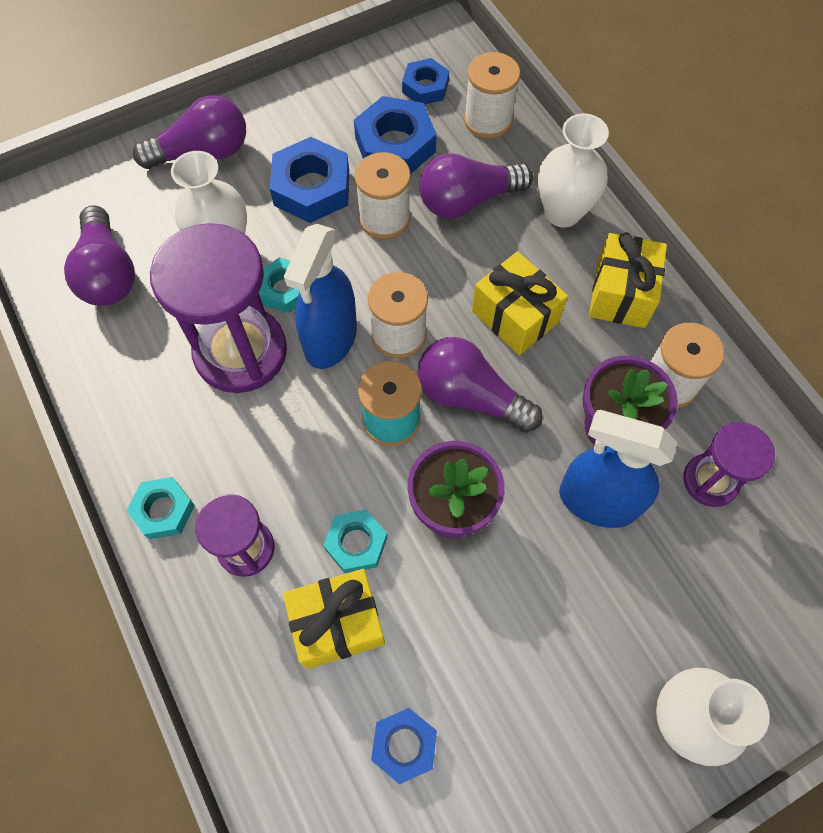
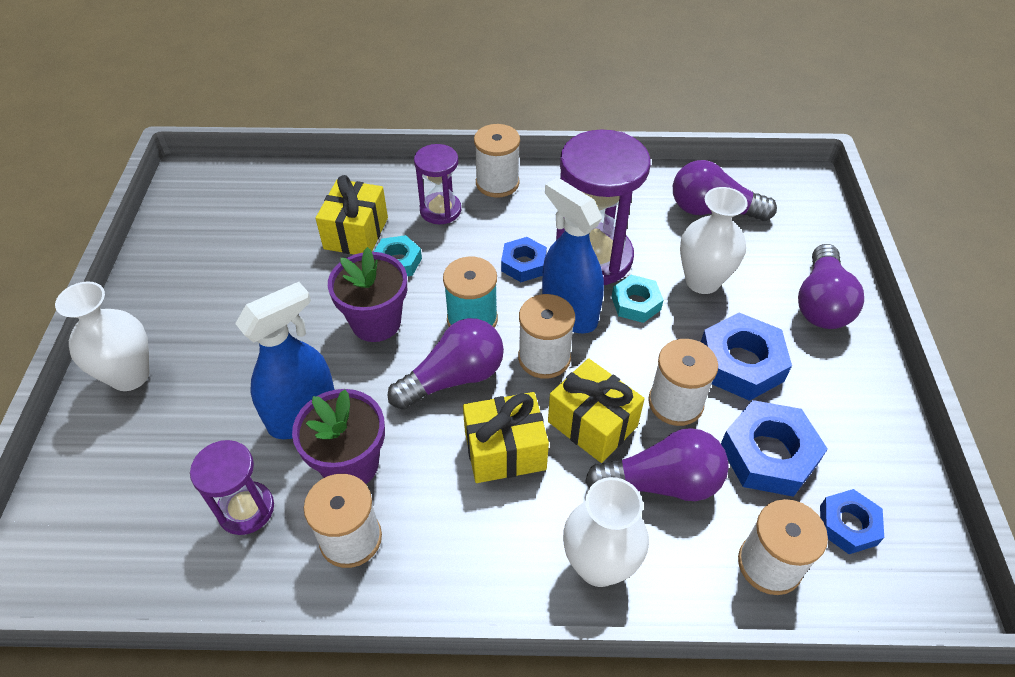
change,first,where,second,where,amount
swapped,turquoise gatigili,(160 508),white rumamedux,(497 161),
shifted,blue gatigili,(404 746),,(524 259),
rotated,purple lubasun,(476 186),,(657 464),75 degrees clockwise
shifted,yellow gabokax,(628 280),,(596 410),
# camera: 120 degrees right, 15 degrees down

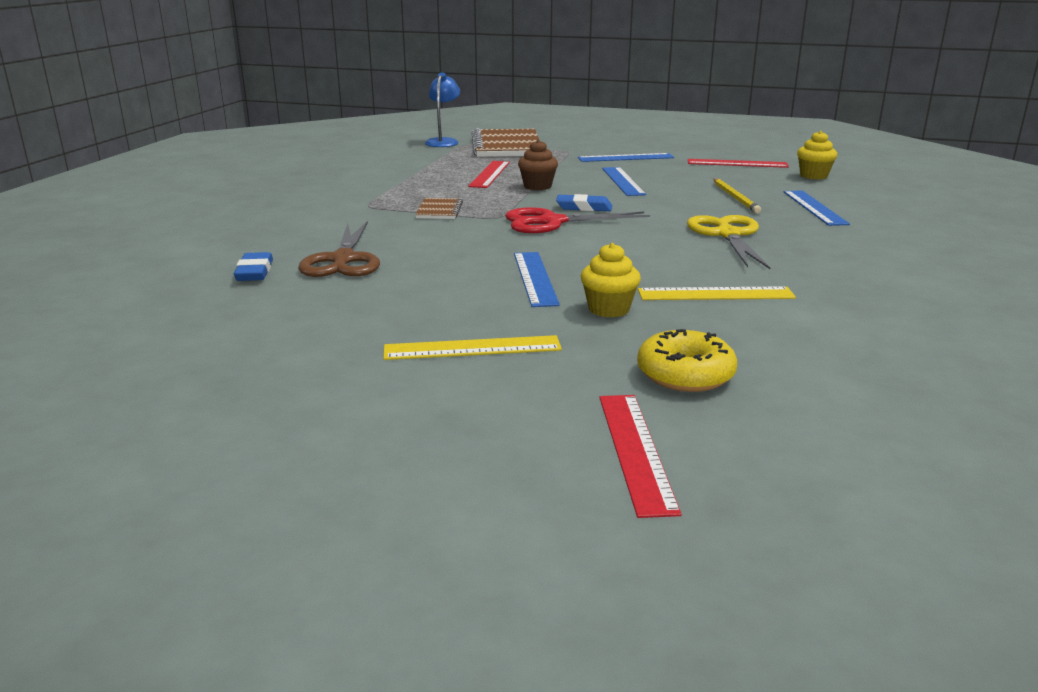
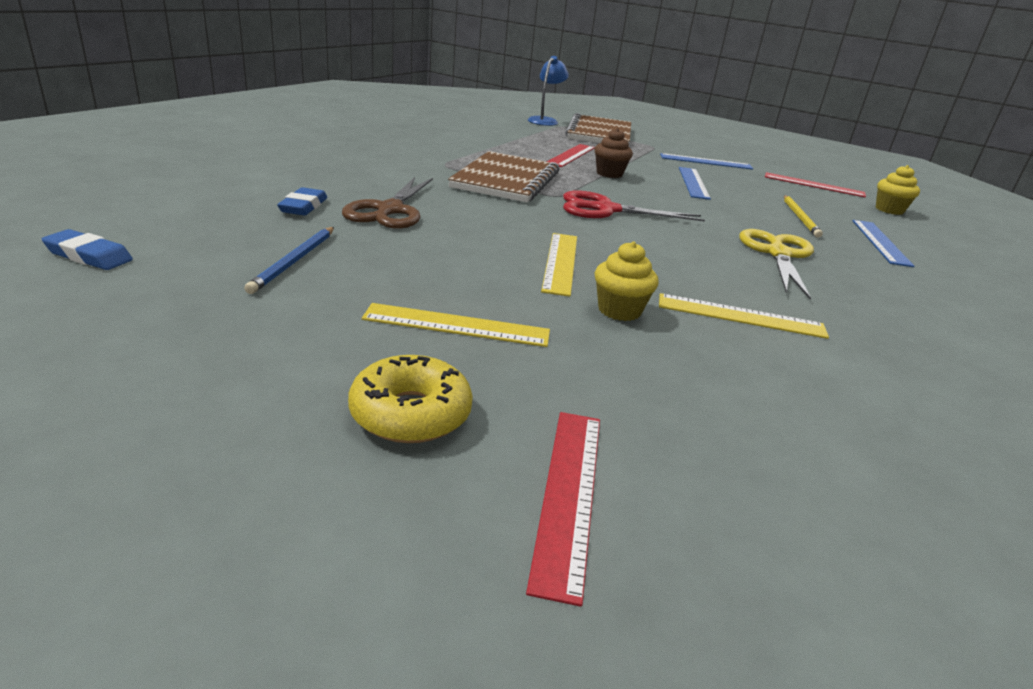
change,first,where,second,where,amount
scaled,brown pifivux,(439 208),,(504 176),x2.14
repainted,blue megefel,(537 279),yellow megefel,(559 265),
shifted,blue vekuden,(584 202),,(87 249),
shifted,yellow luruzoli,(687 360),,(410 399),
new,,,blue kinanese,(289 260),
# camera: 10 degrees right, 5 degrees up

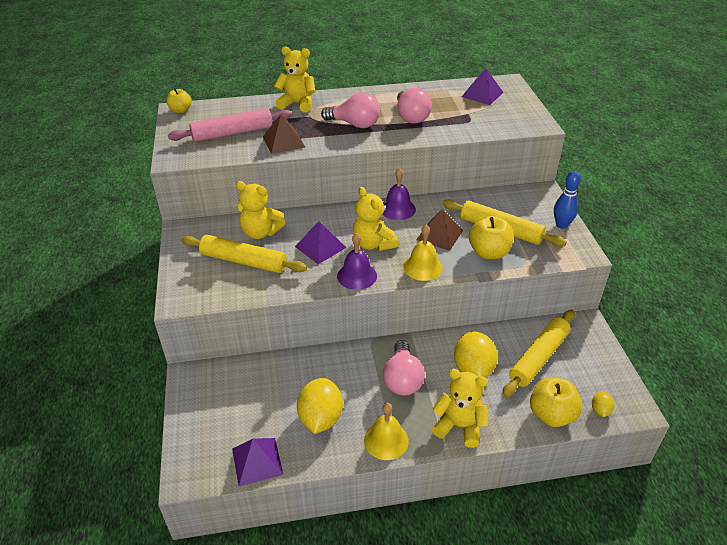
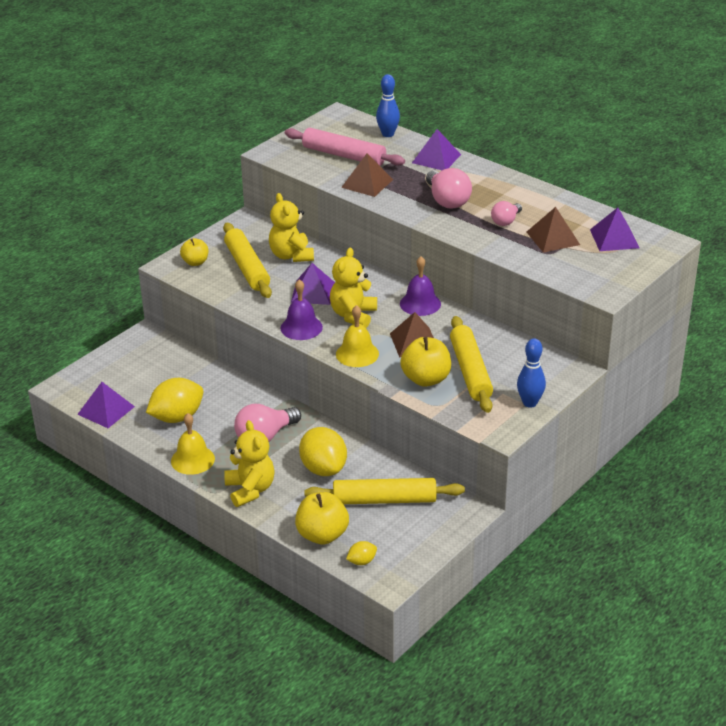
change,first,where,second,where,amount
shifted,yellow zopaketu,(179 101),,(194 252),
swapped,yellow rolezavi,(294 79),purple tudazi,(436 149),
scaled,pink lubasun,(414 106),,(506 213),x0.61
rotated,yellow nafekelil,(476 354),,(323 451),75 degrees counterclockwise
new,,,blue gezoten,(388 105),
new,,,brown tudazi,(553 230),
# camera: 50 degrees right, 5 degrees down

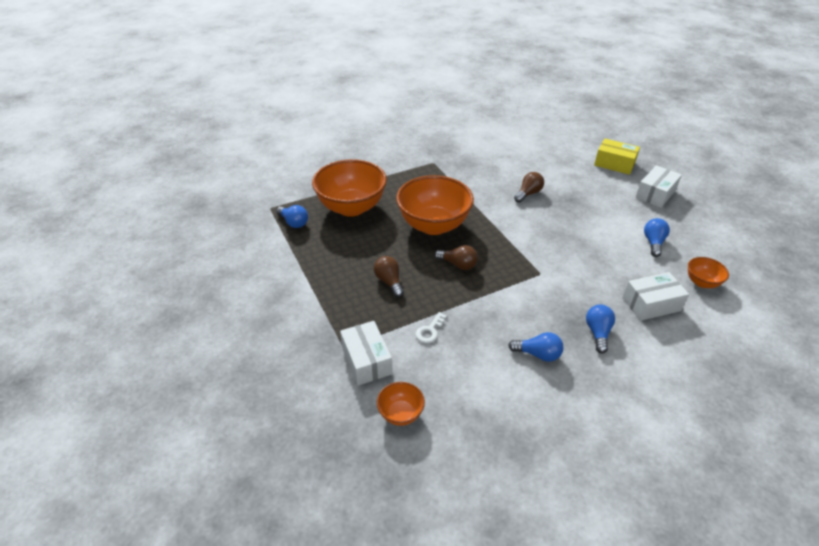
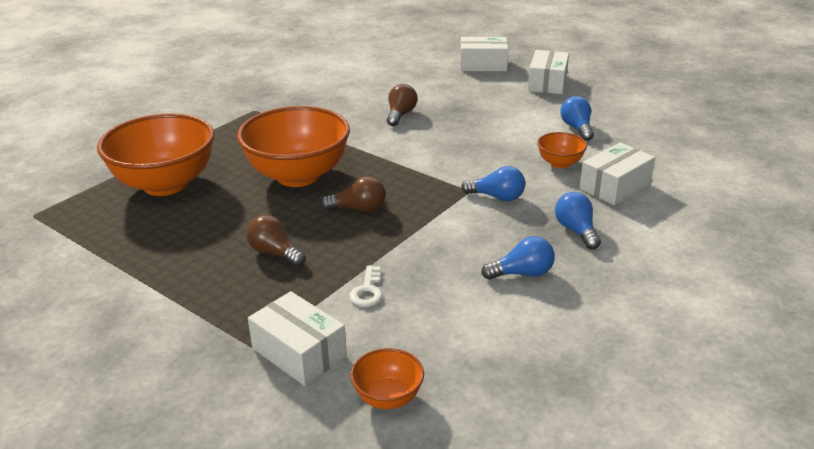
change,first,where,second,where,amount
shifted,blue lubasun,(292 216),,(493 183),
repainted,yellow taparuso,(617 156),white taparuso,(484 54),
shifted,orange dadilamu,(708 272),,(562 150),
# camera: 25 degrees left, 10 degrees down

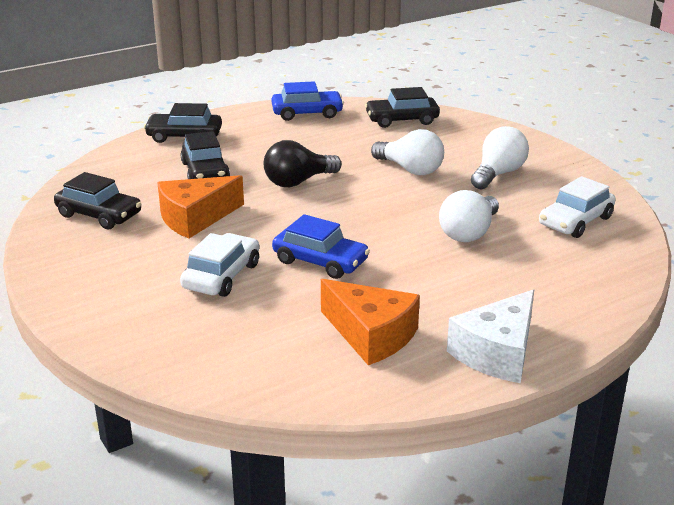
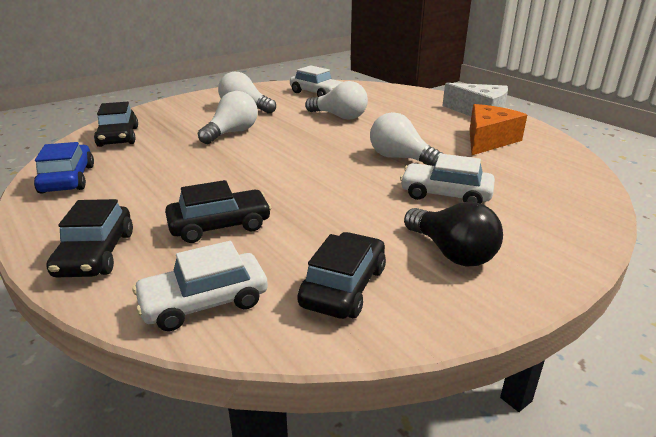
change,first,where,second,where,amount
gone,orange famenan,(200 206),,,
shifted,black lubasun,(303 163),,(453 234),
swapped,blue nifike,(321 246),white lubasun,(406 139),
new,,,white nifike,(200 286),
# camera: 95 degrees left, 0 degrees up

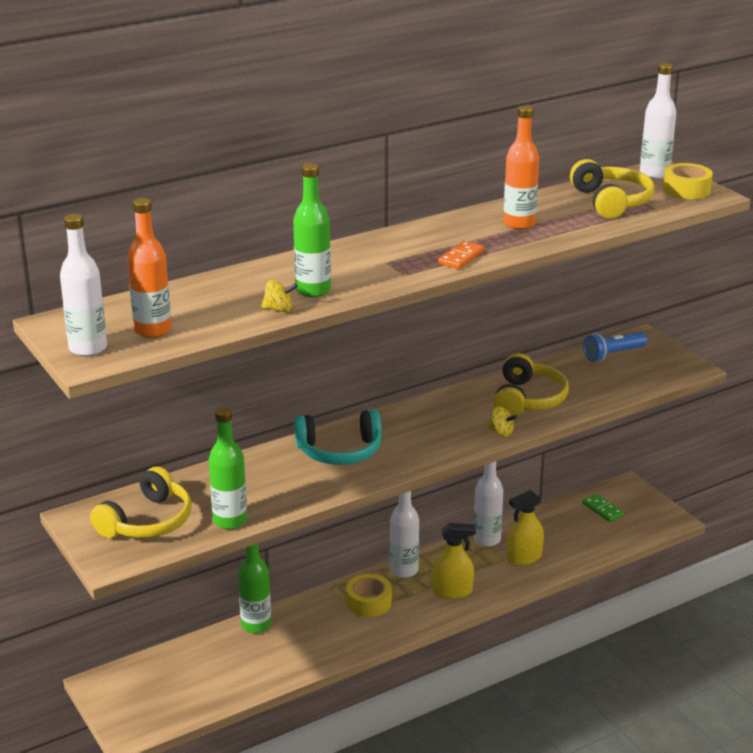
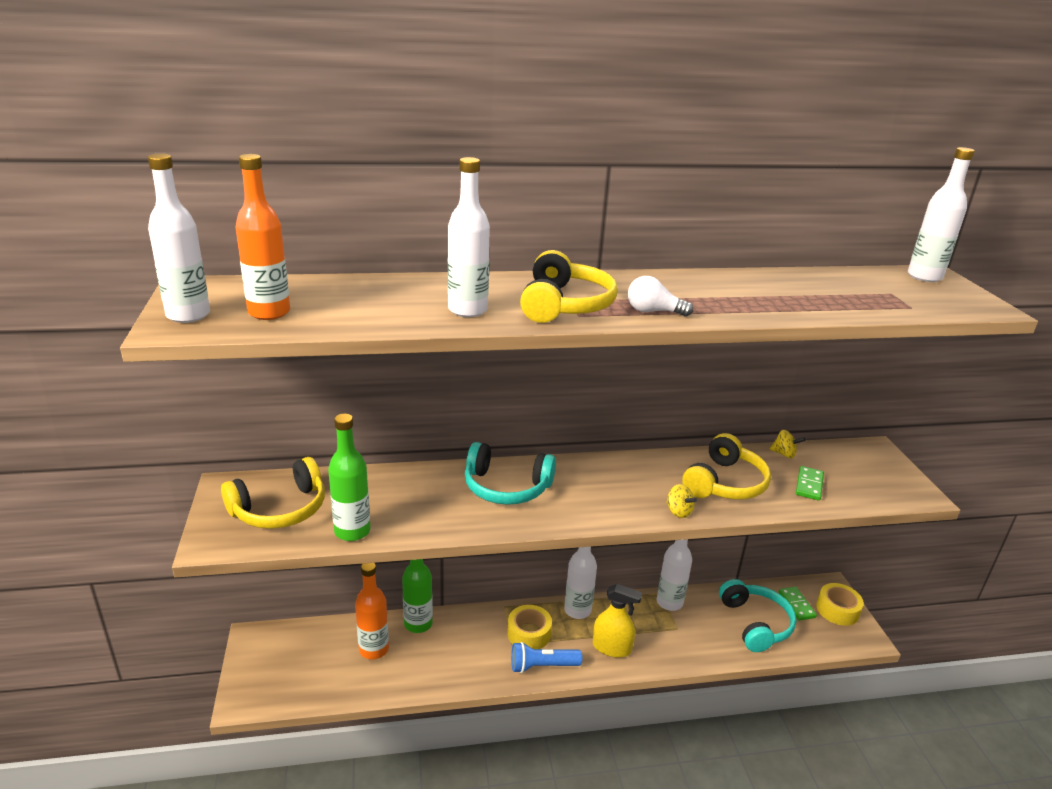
change,first,where,second,where,amount
shifted,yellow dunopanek,(279 296),,(787 444),
repainted,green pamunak,(312 230),white pamunak,(469 237),
swapped,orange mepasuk,(461 255),white lubasun,(660 296),
shifted,orange pamunak,(521 167),,(372 611),
gone,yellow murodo,(525 528),,,
shifted,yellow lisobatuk,(612 189),,(569 286),
shifted,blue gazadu,(615 347),,(546 657),
shifted,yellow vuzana,(688 181),,(840 604),
new,,,turquoise lisobatuk,(757 615),
new,,,green mepasuk,(810 483),
# camera: 20 degrees right, 0 degrees up

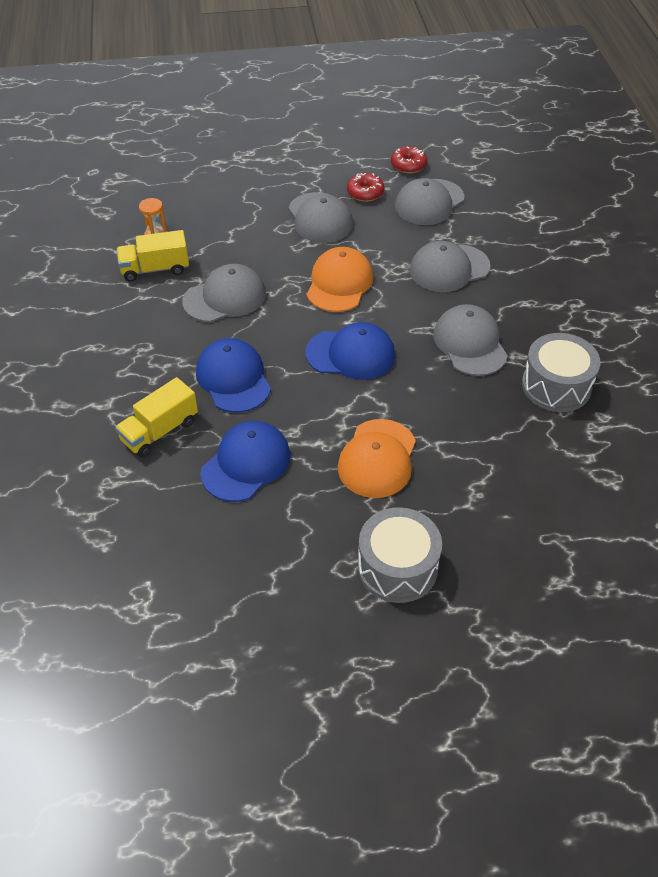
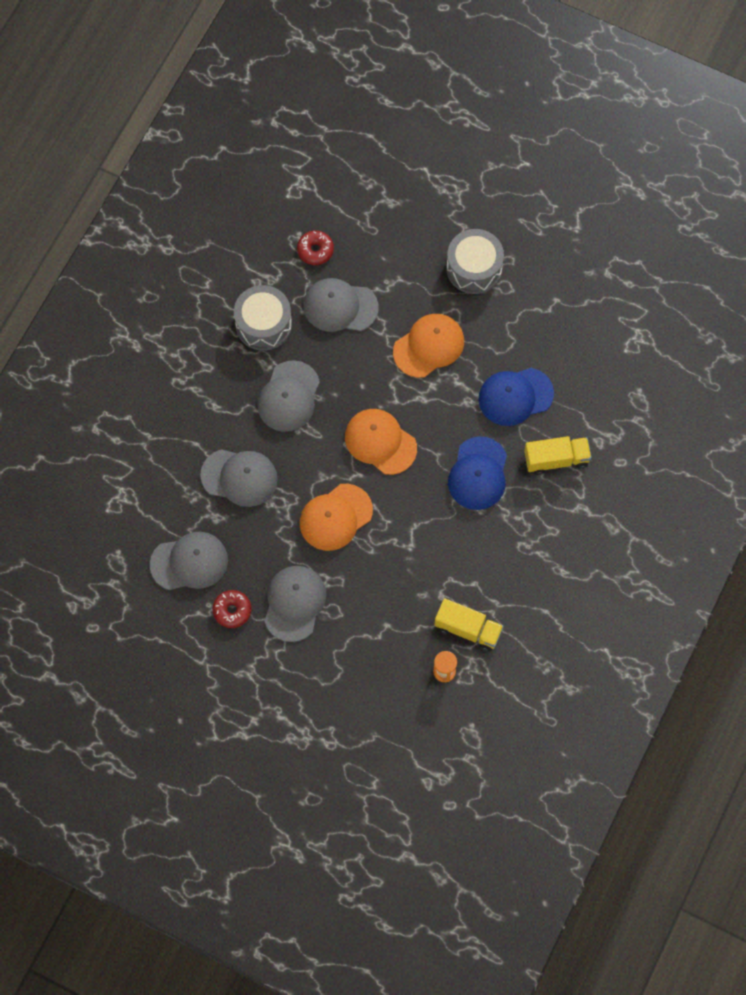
change,first,where,second,where,amount
shifted,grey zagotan,(224 293),,(341 305),
repainted,blue zagotan,(350 351),orange zagotan,(381 442),
shifted,red luruzoli,(409 159),,(315 248),
# camera: 145 degrees left, 20 degrees up

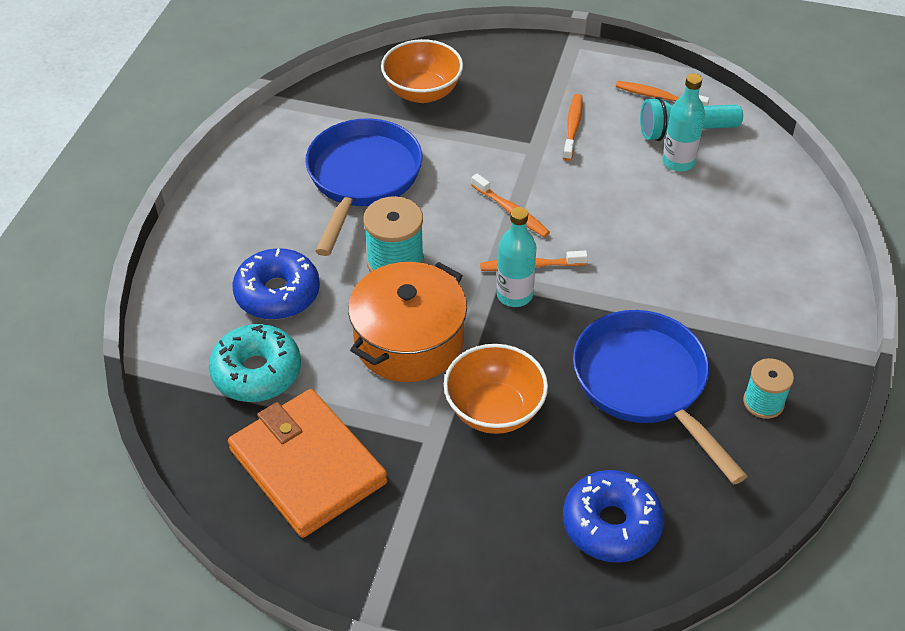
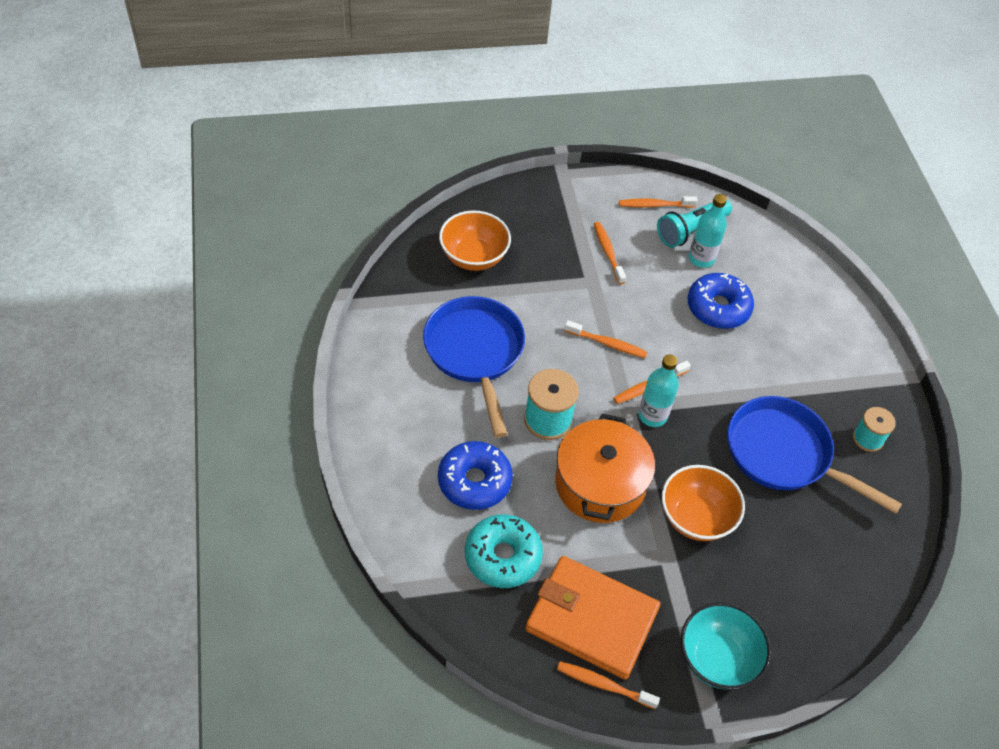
change,first,where,second,where,amount
shifted,blue luruzoli,(613 516),,(721 301),
new,,,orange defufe,(608 685),
new,,,turquoise dadilamu,(726 646),
# camera: 30 degrees left, 5 degrees up

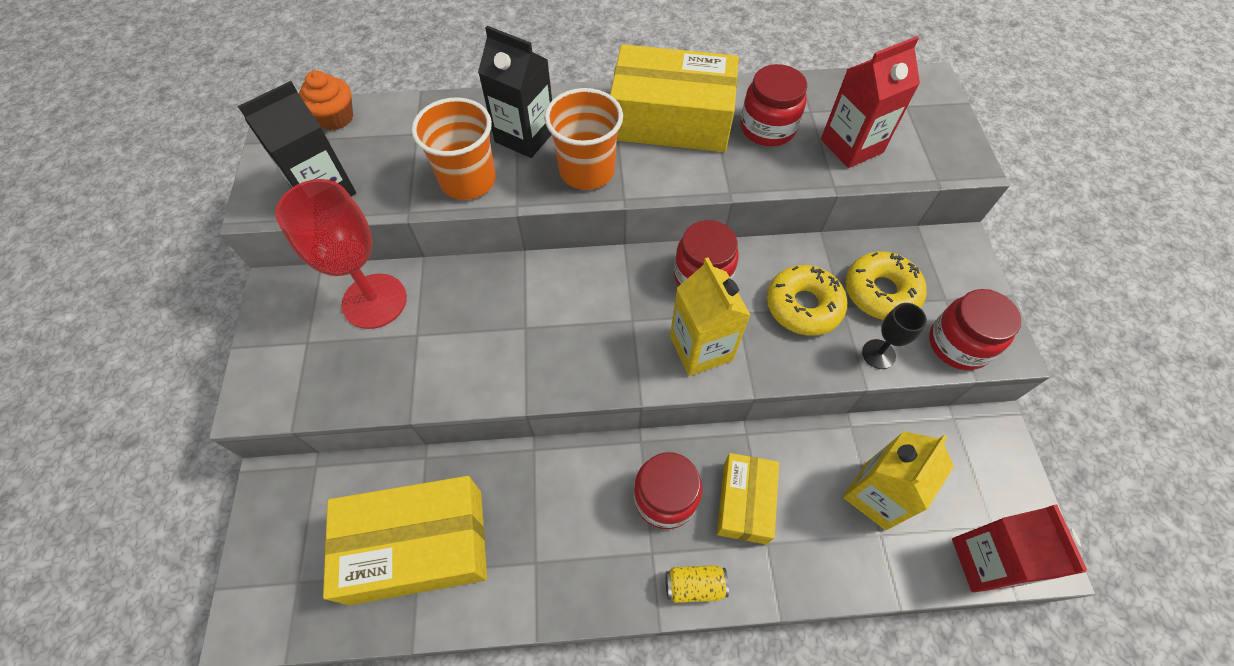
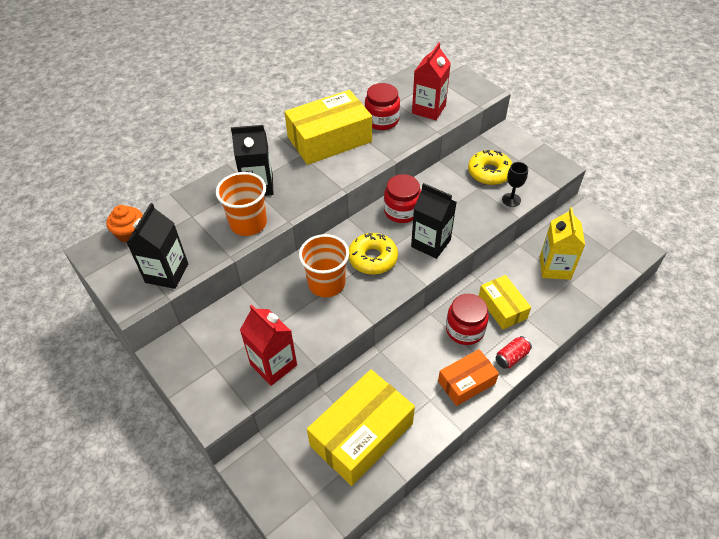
change,first,where,second,where,amount
gone,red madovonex,(341 254),,,
shifted,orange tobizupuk,(584 139),,(324 265),
repainted,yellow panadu,(697 584),red panadu,(514 352),
repainted,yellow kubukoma,(710 317),black kubukoma,(433 221),
shifted,yellow luruzoli,(807 300),,(373 254),
gone,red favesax,(975 329),,,
shifted,red kubukoma,(1019 548),,(268 345),
new,,,orange taparuso,(468 377),
# camera: 35 degrees left, 10 degrees down

